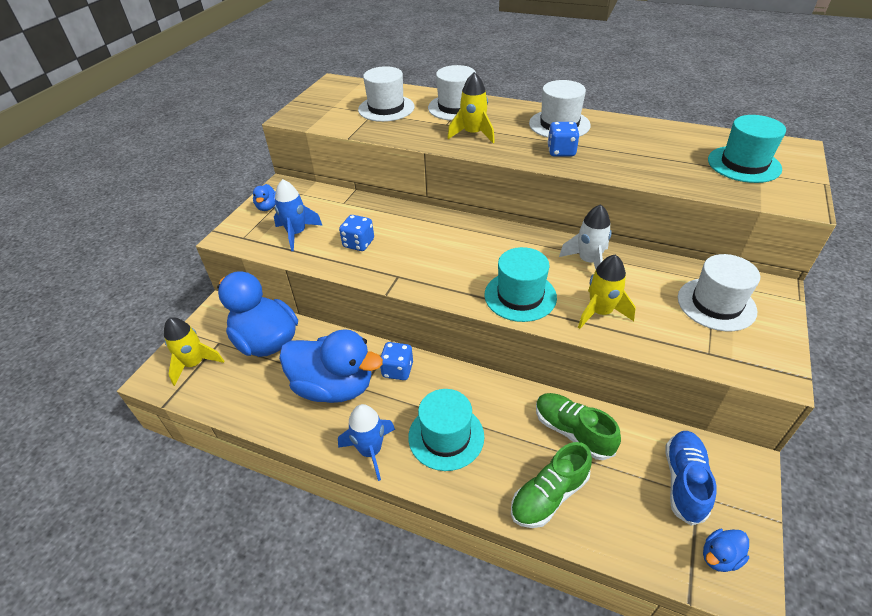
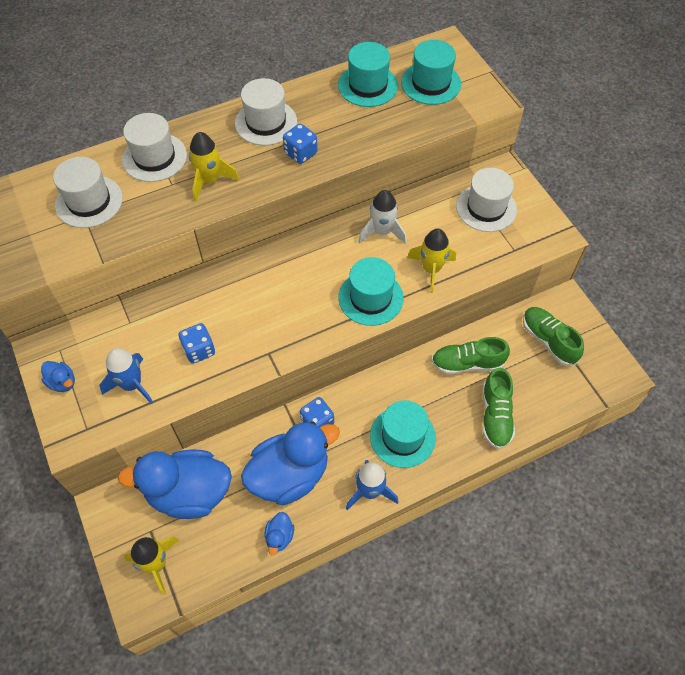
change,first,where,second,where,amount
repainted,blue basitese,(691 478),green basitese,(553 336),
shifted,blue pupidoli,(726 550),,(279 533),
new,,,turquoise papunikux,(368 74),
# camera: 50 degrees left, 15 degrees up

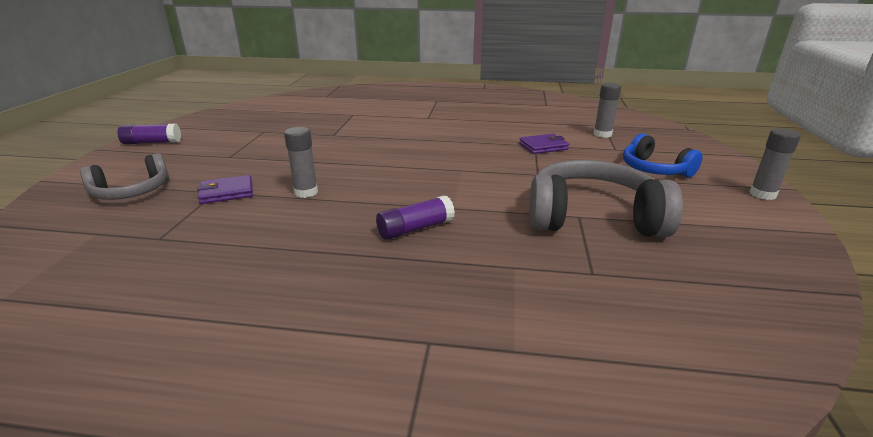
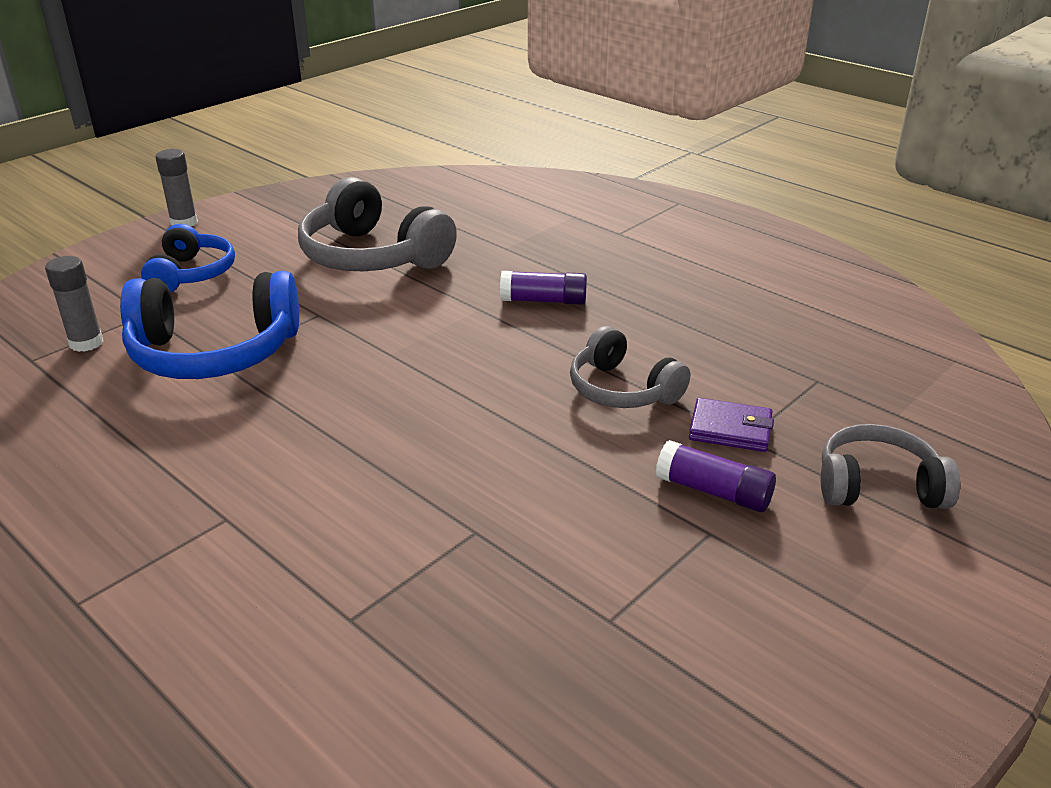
change,first,where,second,where,amount
shifted,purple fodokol,(149 134),,(716 476),
swapped,grey fodokol,(301 162),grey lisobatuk,(630 367),
swapped,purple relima,(544 144),blue lisobatuk,(209 325),
# camera: 145 degrees left, 5 degrees up

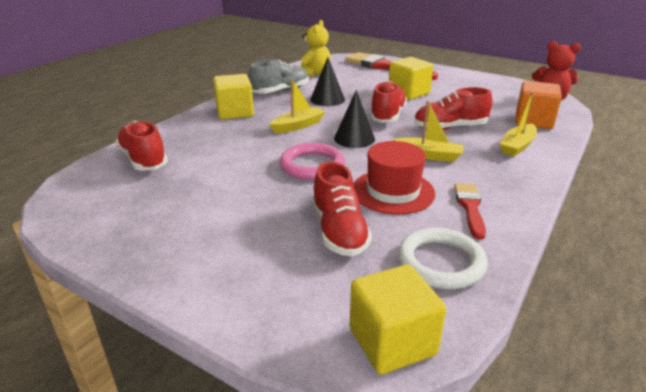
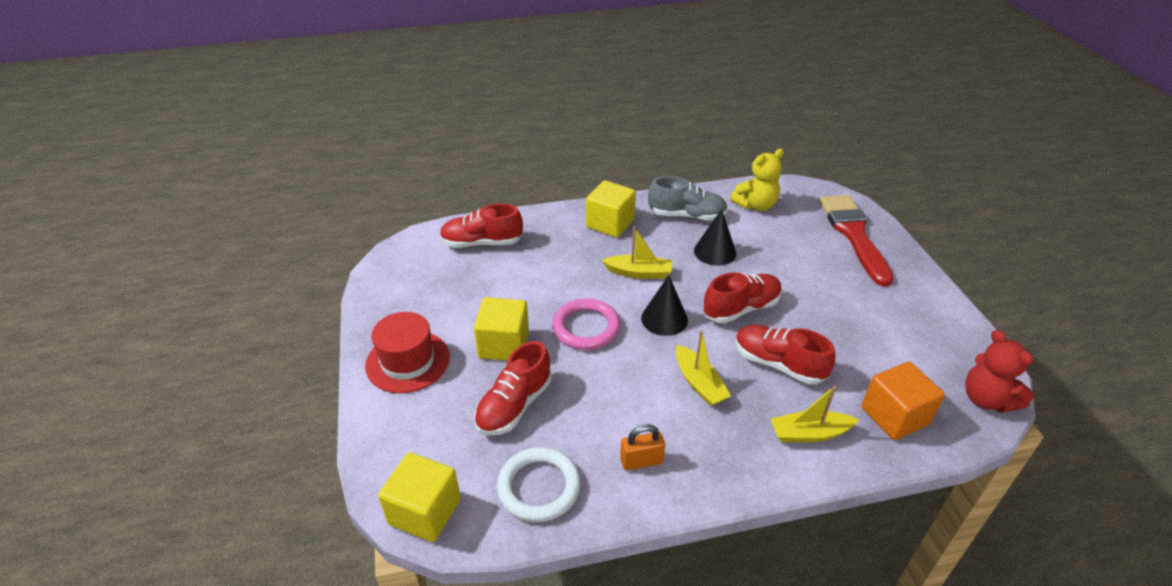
change,first,where,second,where,amount
rotated,red basitese,(142 146),,(481 225),105 degrees counterclockwise
shifted,red papunikux,(394 178),,(407 352),
shifted,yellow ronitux,(411 78),,(501 329),
swapped,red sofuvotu,(470 211),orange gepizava,(642 447),
# camera: 45 degrees right, 10 degrees up

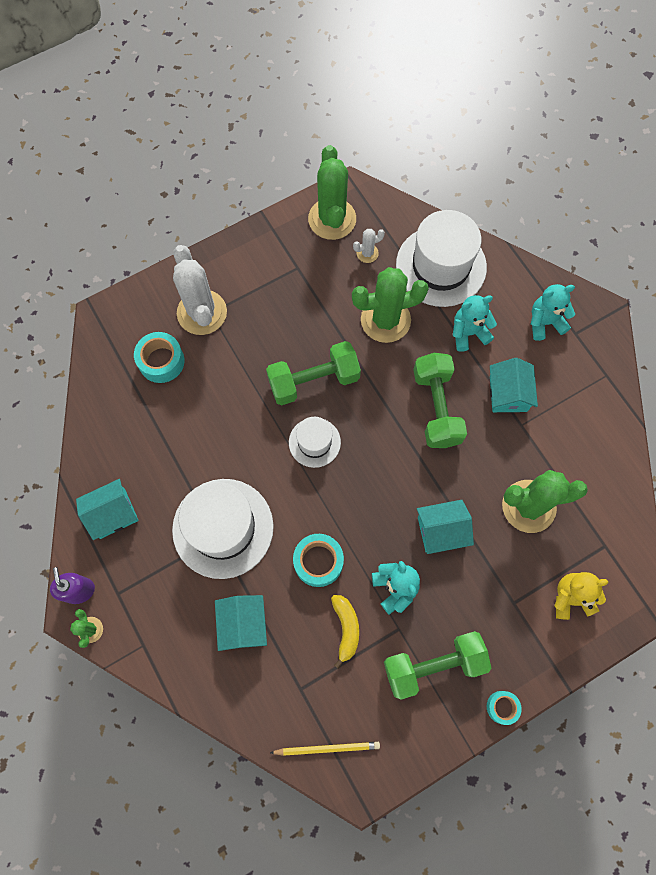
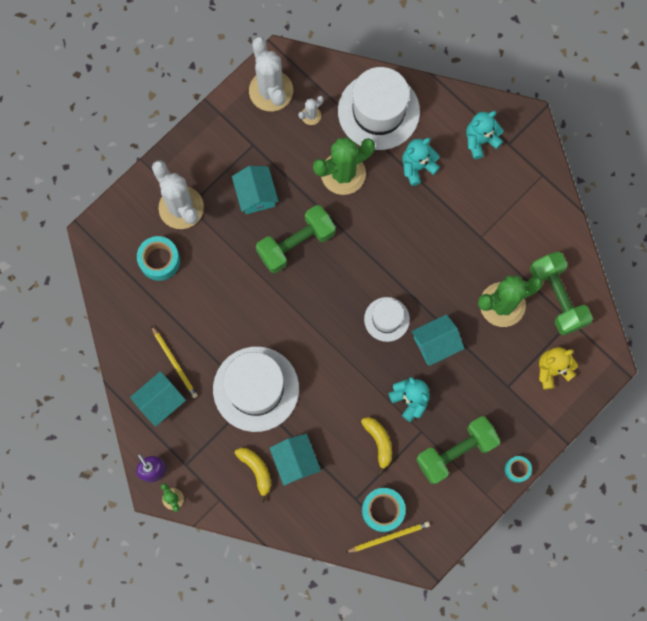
change,first,where,second,where,amount
shifted,white papunikux,(315 442),,(387 319),
shifted,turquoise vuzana,(318 560),,(384 510),
repainted,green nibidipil,(332 192),white nibidipil,(271 74),
shifted,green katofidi,(440 400),,(561 293),
shifted,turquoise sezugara,(514 385),,(255 190),
new,,,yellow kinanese,(174 362),
new,,,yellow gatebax,(253 475),
# camera: 15 degrees left, 5 degrees up

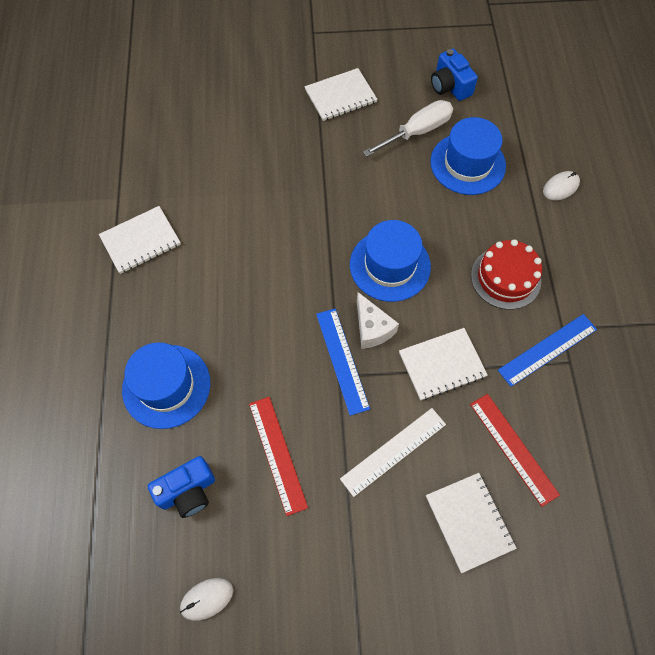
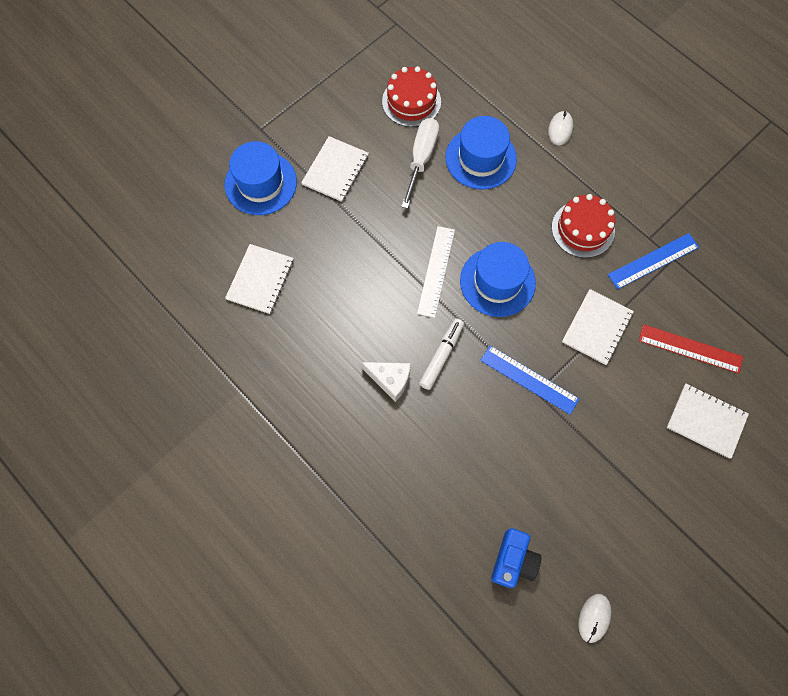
change,first,where,second,where,amount
shifted,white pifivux,(140 240),,(259 279),
shifted,blue papunikux,(166 385),,(261 178),
gone,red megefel,(278 456),,,
shifted,white megefel,(393 452),,(436 272),
shifted,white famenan,(378 320),,(386 382),
swapped,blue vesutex,(454 75),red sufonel,(411 96),
rotated,blue megefel,(547 350),,(653 261),45 degrees clockwise
new,,,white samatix,(441 354),
# camera: 40 degrees left, 5 degrees up

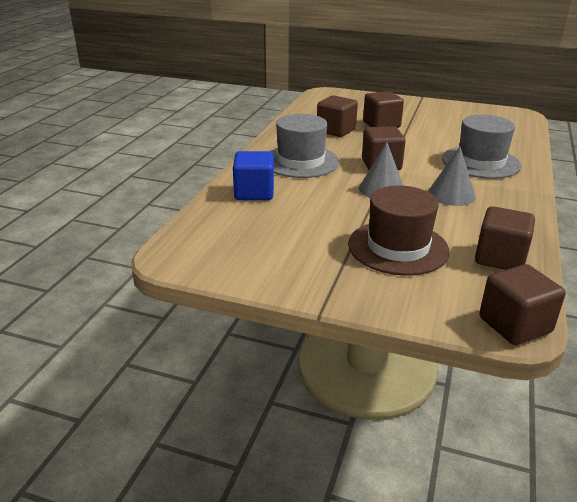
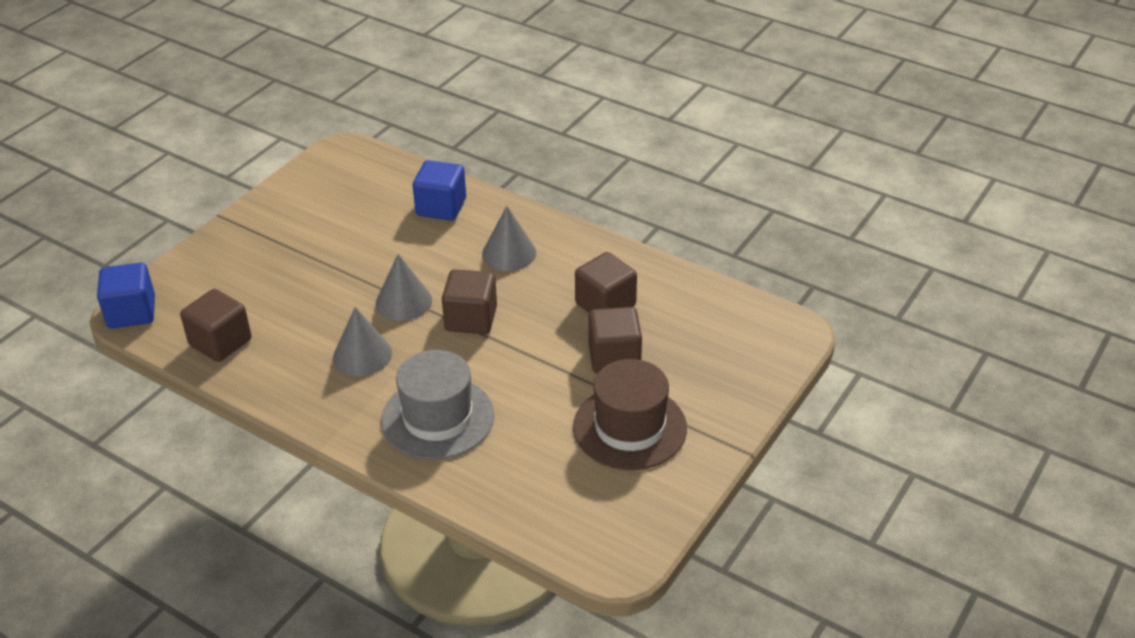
change,first,where,second,where,amount
swapped,grey papunikux,(305 146),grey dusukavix,(509 238),
shifted,brown papunikux,(399 231),,(630 414),
repainted,brown ronitux,(522 304),blue ronitux,(126 295),
# camera: 105 degrees right, 10 degrees up

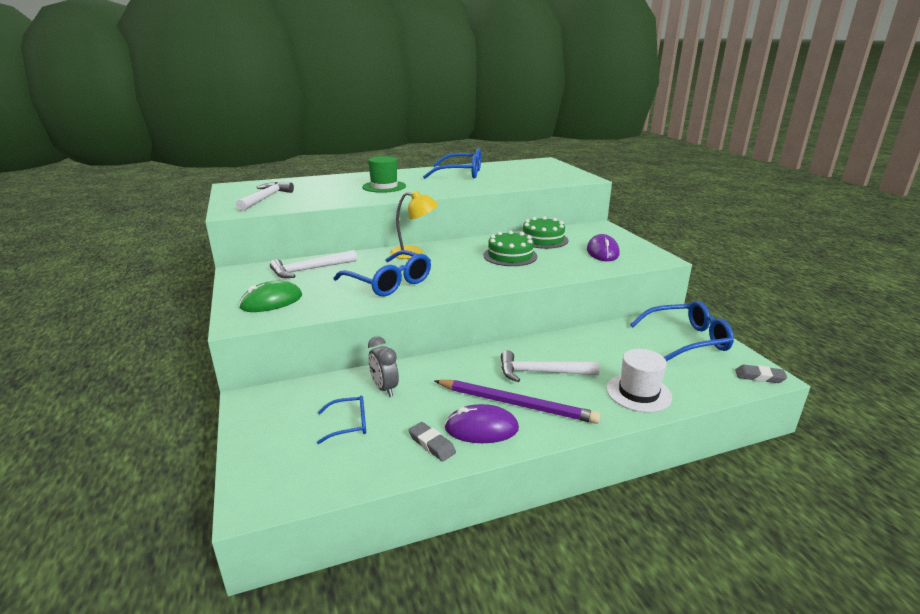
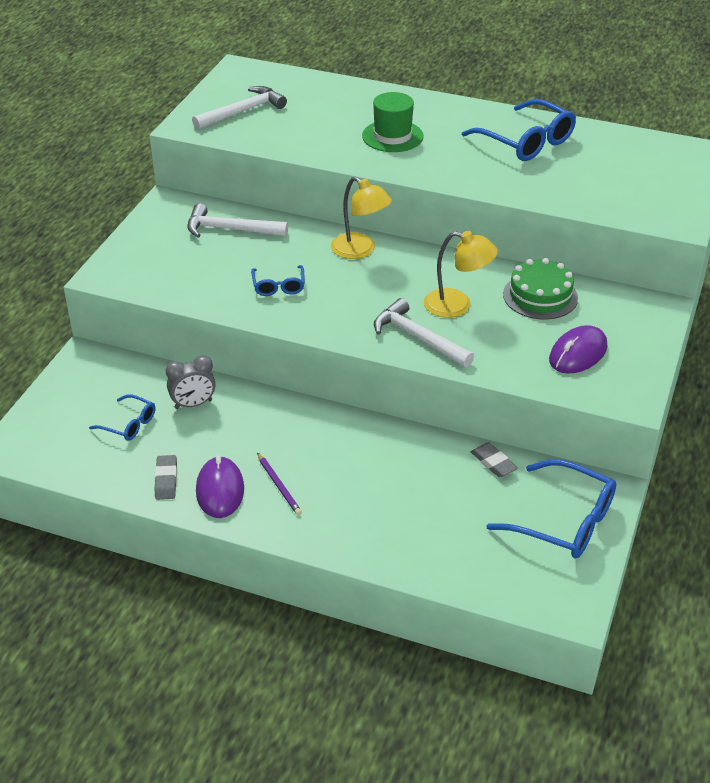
change,first,where,second,where,amount
gone,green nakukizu,(270 296),,,
scaled,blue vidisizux,(382 273),,(278 280),x0.54
rotated,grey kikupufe,(383 366),,(191 382),120 degrees counterclockwise
scaled,purple kinanese,(518 402),,(279 484),x0.50
rotated,purple nakukizu,(481 423),,(220 486),45 degrees clockwise
swapped,green sufonel,(510 248),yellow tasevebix,(461 274),
shifted,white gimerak,(550 366),,(424 332),
gone,white papunikux,(639 381),,,
shifted,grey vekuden,(761 374),,(494 460),
# camera: 40 degrees right, 15 degrees up

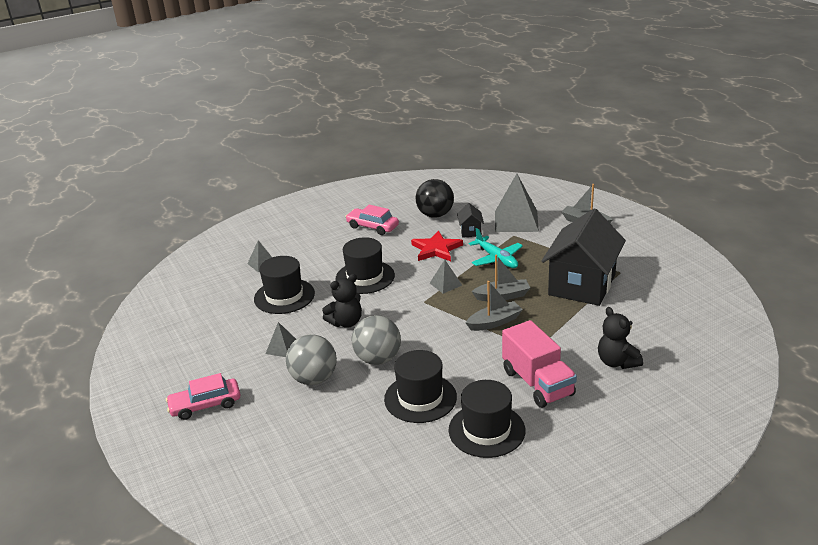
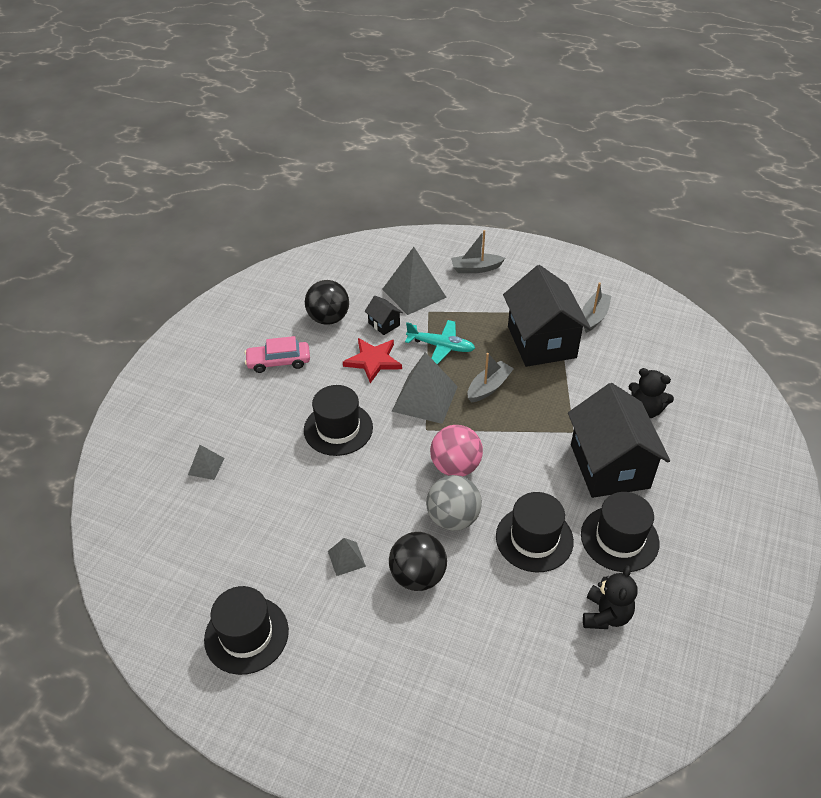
change,first,where,second,where,amount
gone,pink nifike,(203 396),,,
shifted,black papunikux,(284 285),,(246 630),
repainted,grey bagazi,(311 359),black bagazi,(418 561),
shifted,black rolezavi,(342 301),,(610 597),
scaled,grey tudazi,(446 277),,(425 388),x2.01
shifted,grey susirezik,(494 306),,(596 307),
swapped,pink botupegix,(539 364),black sezugara,(619 440),
new,,,pink bagazi,(456 450),
# camera: 40 degrees left, 15 degrees up

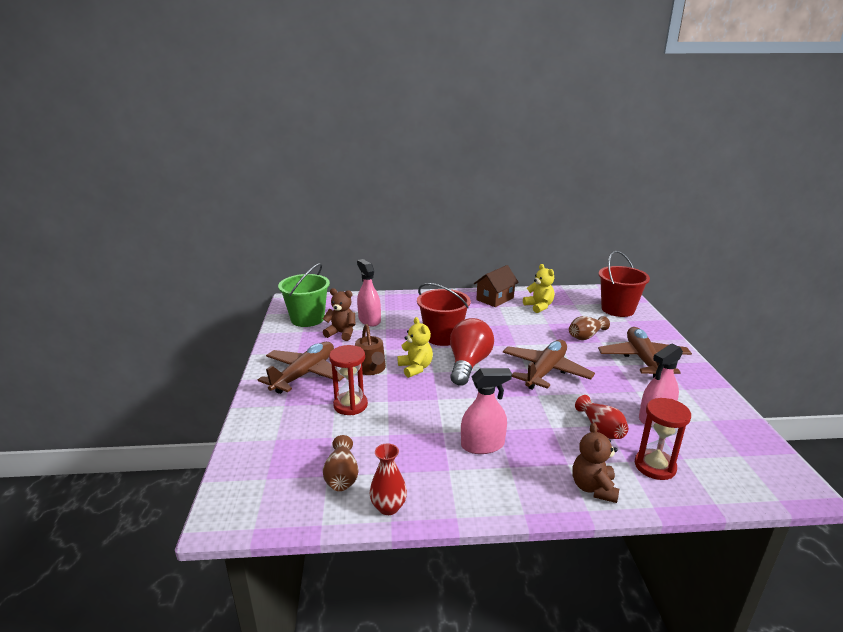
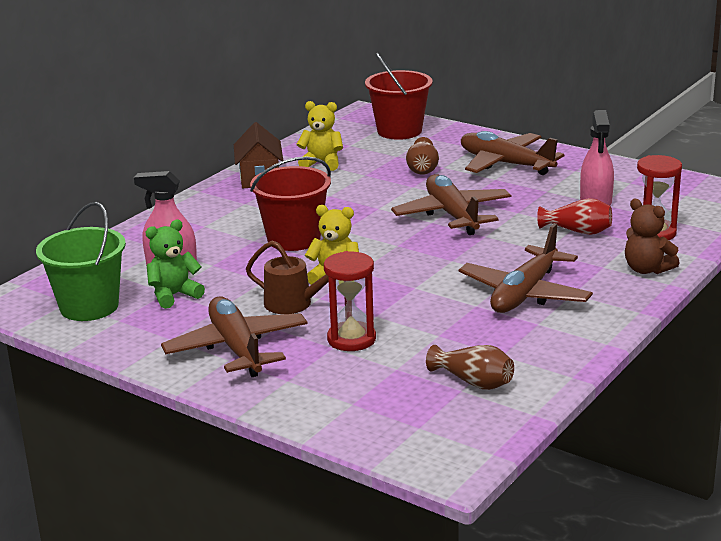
change,first,where,second,where,amount
repainted,brown rolezavi,(339 314),green rolezavi,(175 264),
gone,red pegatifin,(388 479),,,
gone,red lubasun,(472 352),,,
swapped,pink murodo,(486 411),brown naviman,(526 268),
# camera: 50 degrees left, 0 degrees up

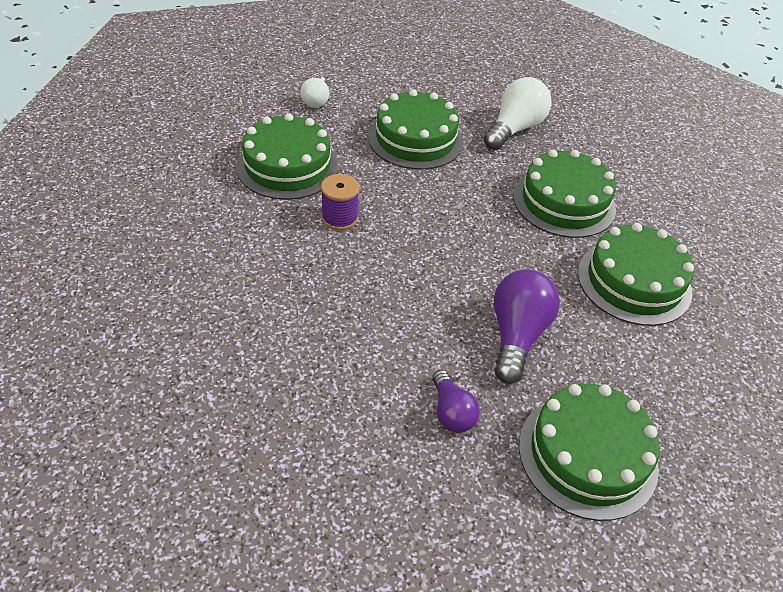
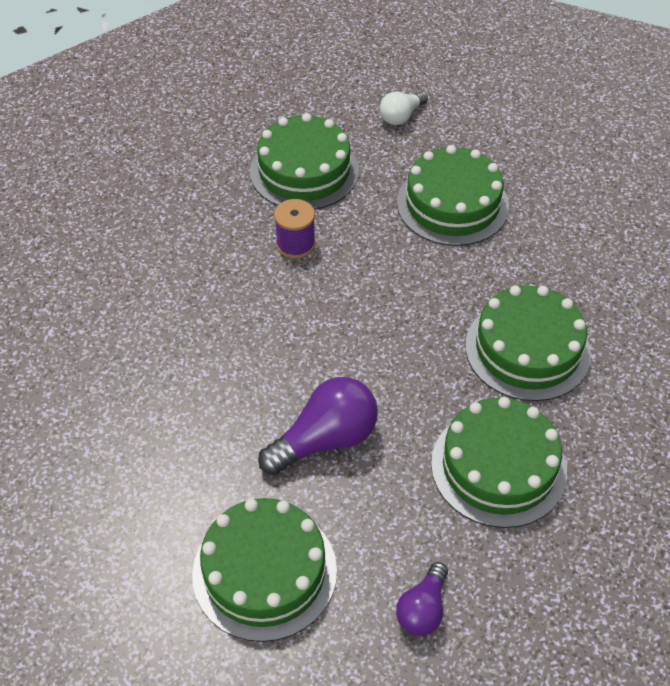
change,first,where,second,where,amount
shifted,purple lubasun,(456 401),,(422 599),
gone,white lubasun,(517 113),,,
# camera: 45 degrees right, 5 degrees up

